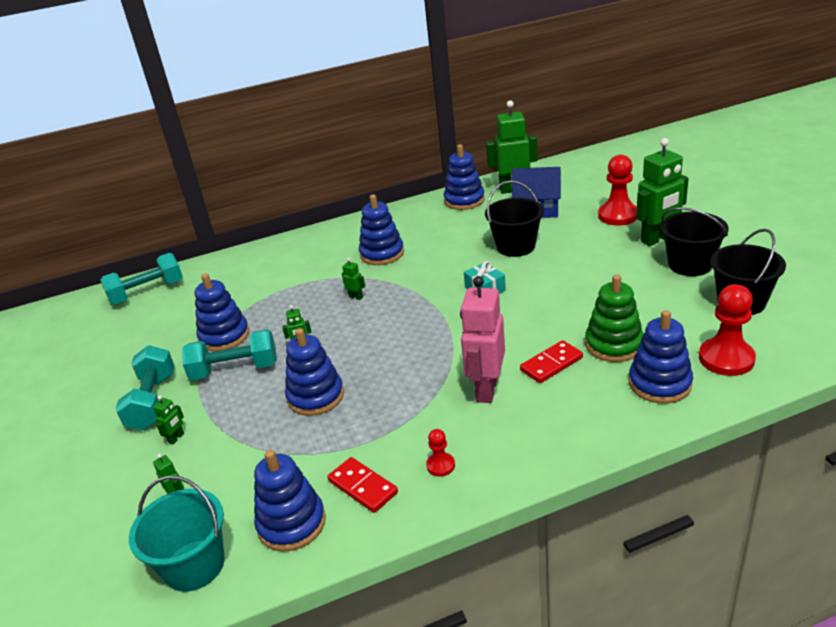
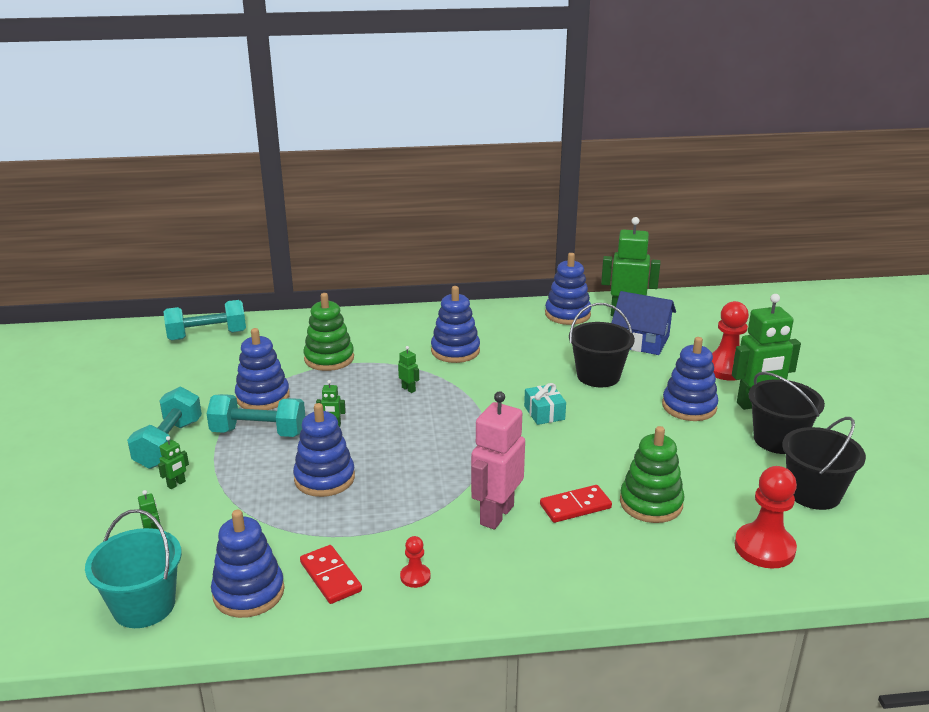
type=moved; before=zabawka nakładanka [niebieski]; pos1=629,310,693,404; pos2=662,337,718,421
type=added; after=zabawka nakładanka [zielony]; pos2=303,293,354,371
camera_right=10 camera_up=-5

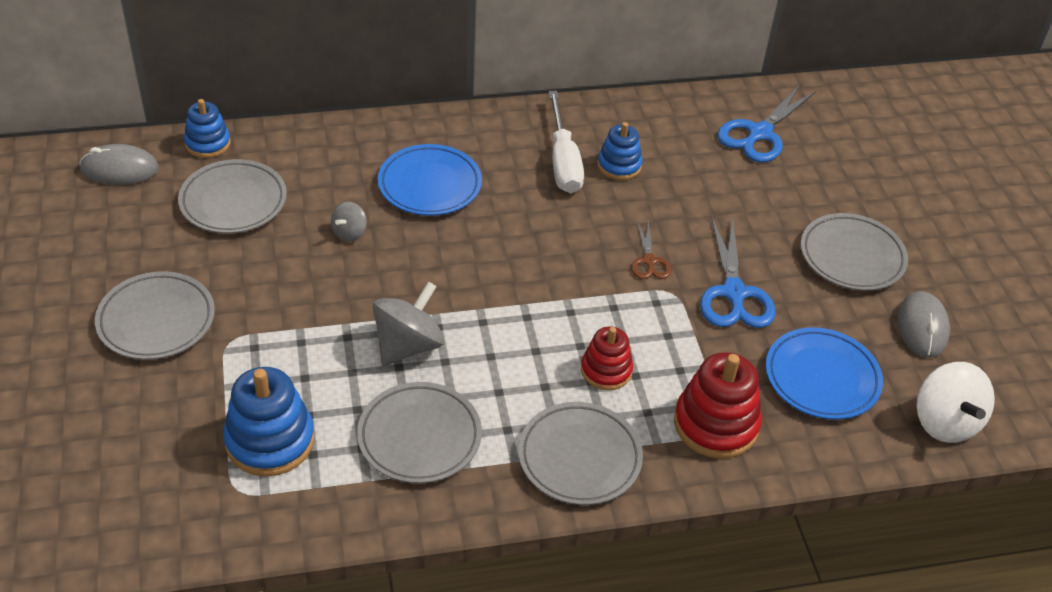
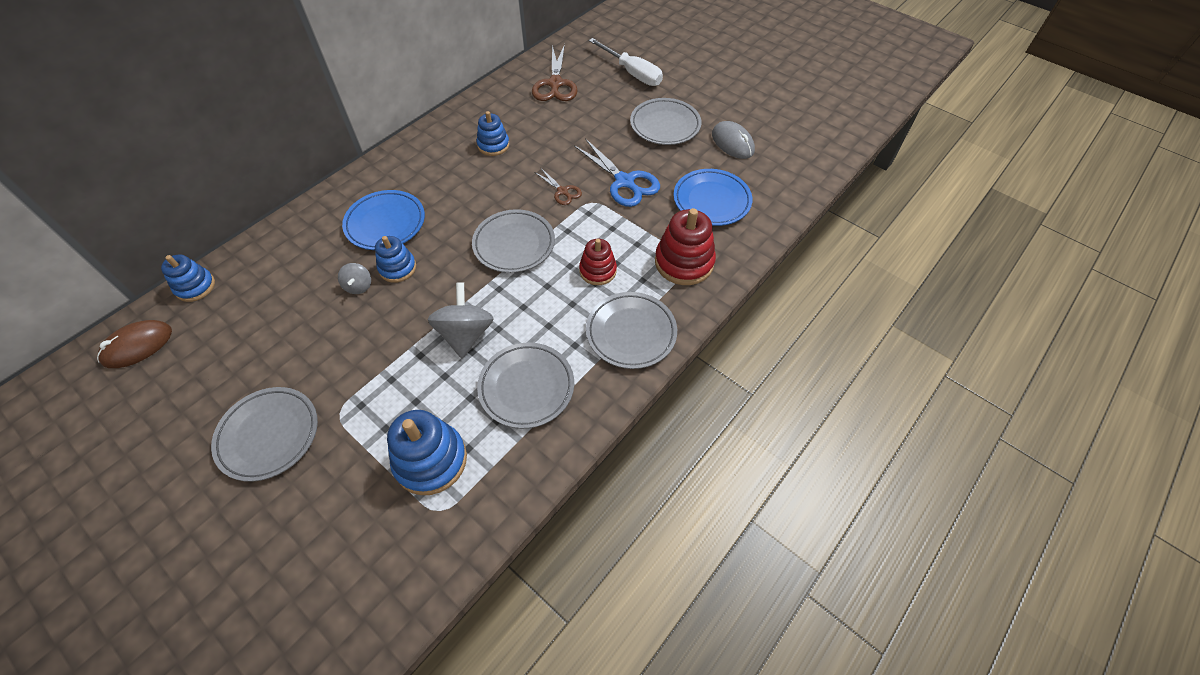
type=recoloured; before=nożyczki [niebieski]; after=nożyczki [brązowy]; pos1=717,85,816,163; pos2=532,44,578,101
type=moved; before=śrubokręt [biały]; pos1=549,91,584,193; pos2=589,38,663,86
type=recoloured; before=myszka [szary]; after=myszka [brązowy]; pos1=79,144,159,185; pos2=97,320,172,368
type=moved; before=talerz [szary]; pos1=178,159,287,234; pos2=472,209,555,273
type=removed; before=bączek [biały]; pos1=916,362,995,443
type=added; after=zabawka nakładanka [niebieski]; pos2=375,236,416,283
camera_right=-35 camera_up=10

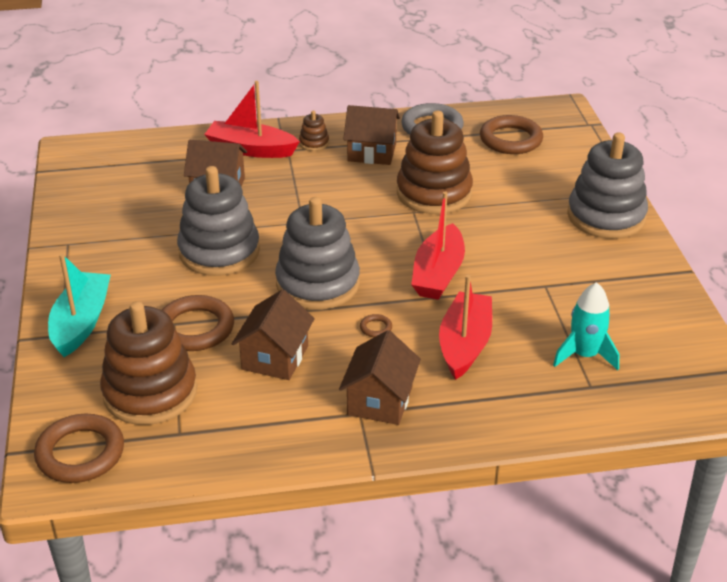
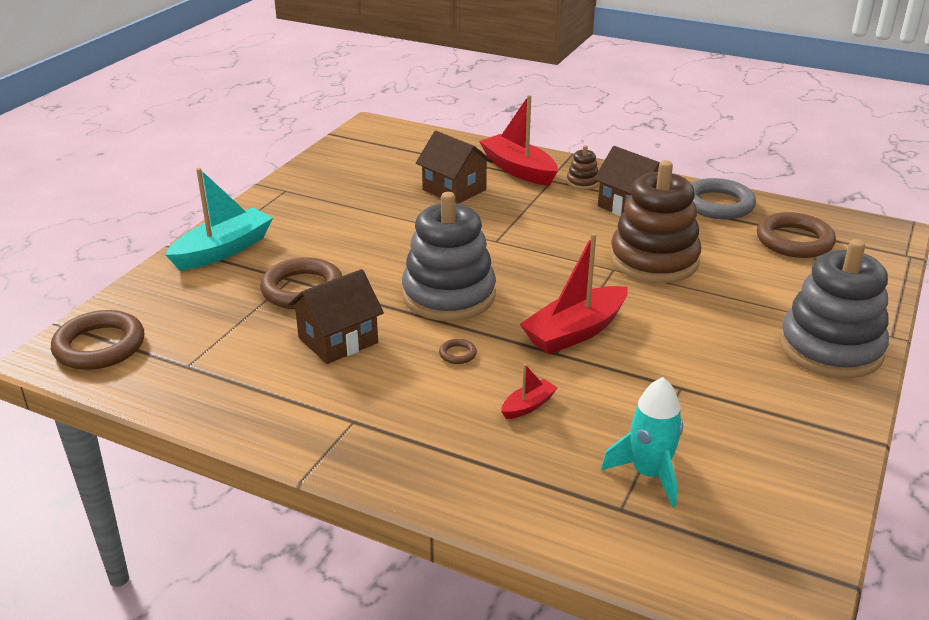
type=removed; before=zabawka nakładanka [szary]; pos1=177,166,260,276
type=resized; before=łódka [czerwony]; pos1=439,275,492,380; pos2=501,364,558,419; scale=0.47
type=removed; before=zabawka nakładanka [brązowy]; pos1=100,301,197,425
type=removed; before=domek [brązowy]; pos1=339,330,421,425
camera_right=35 camera_up=-5

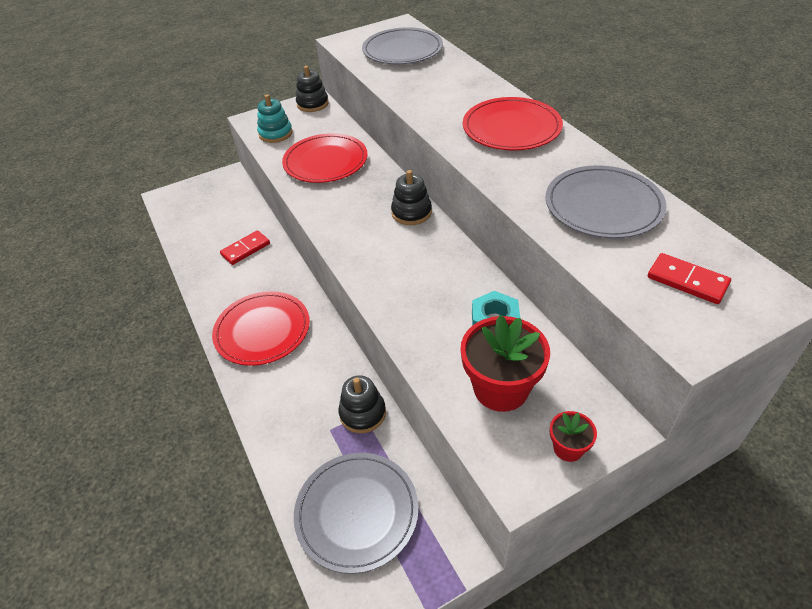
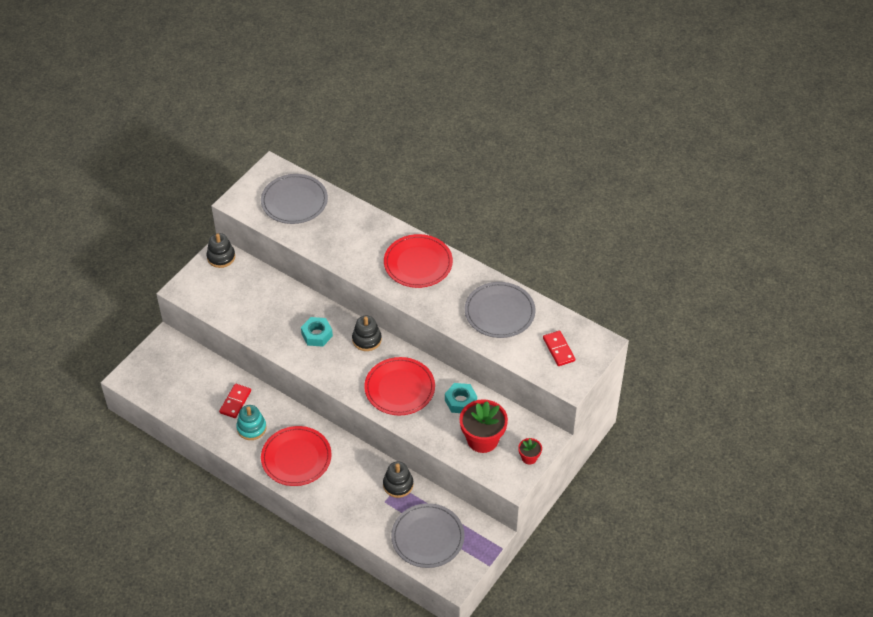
type=moved; before=zabawka nakładanka [turkusowy]; pos1=257,94,293,143; pos2=236,405,267,440
type=moved; before=talerz [czerwony]; pos1=282,133,368,183; pos2=364,357,435,415
type=turned; before=kostka domina [czerwony]; pos1=648,253,731,304; pos2=543,331,575,366; turn=60
type=added; after=nakrętka [turkusowy]; pos2=301,317,333,347
camera_right=-30 camera_up=5

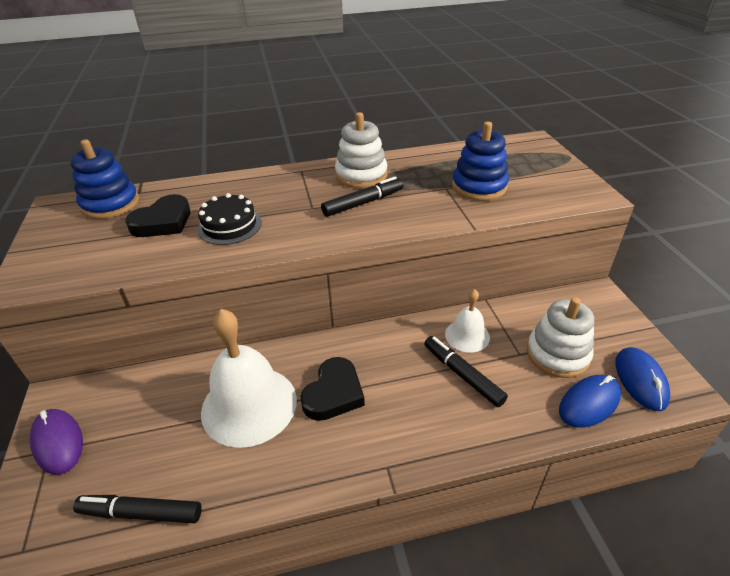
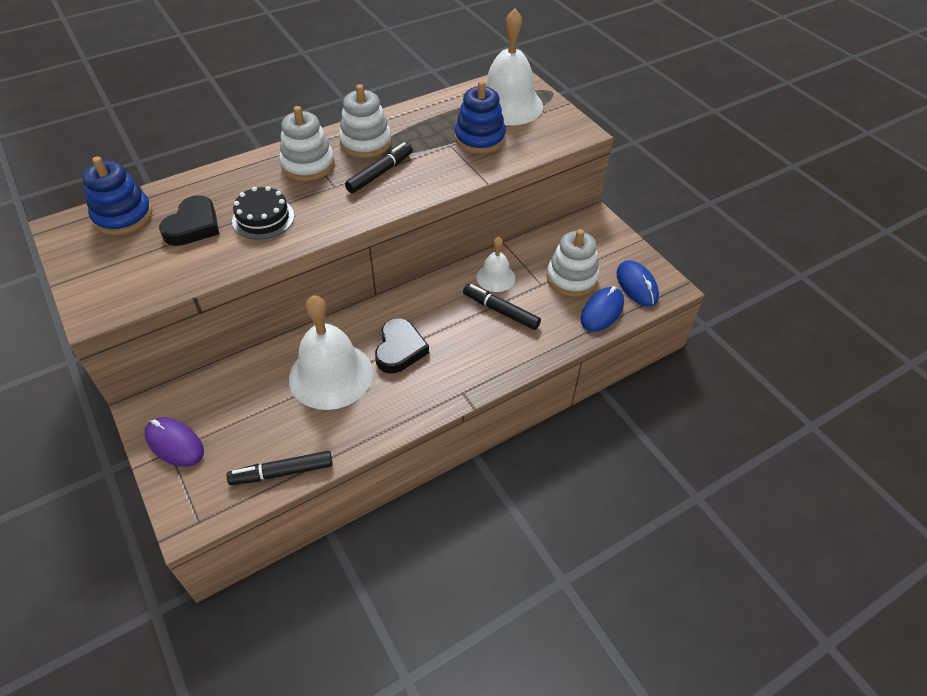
type=added; after=dzwonek [biały]; pos2=486,8,543,126
type=added; after=zabawka nakładanka [biały]; pos2=279,106,335,181
camera_right=-20 camera_up=10

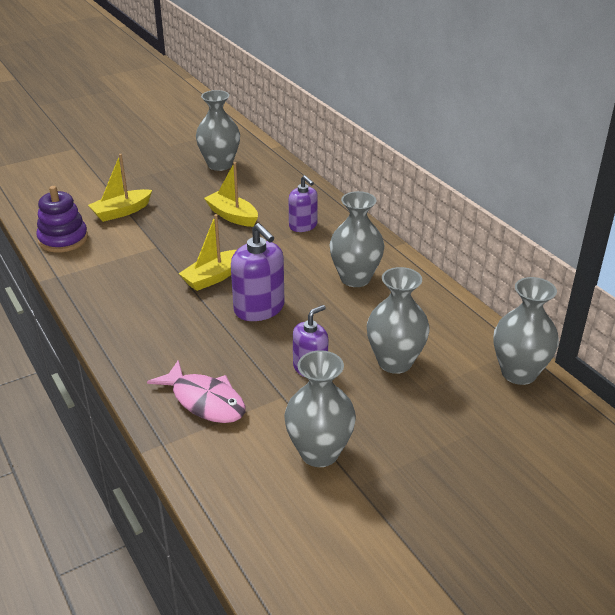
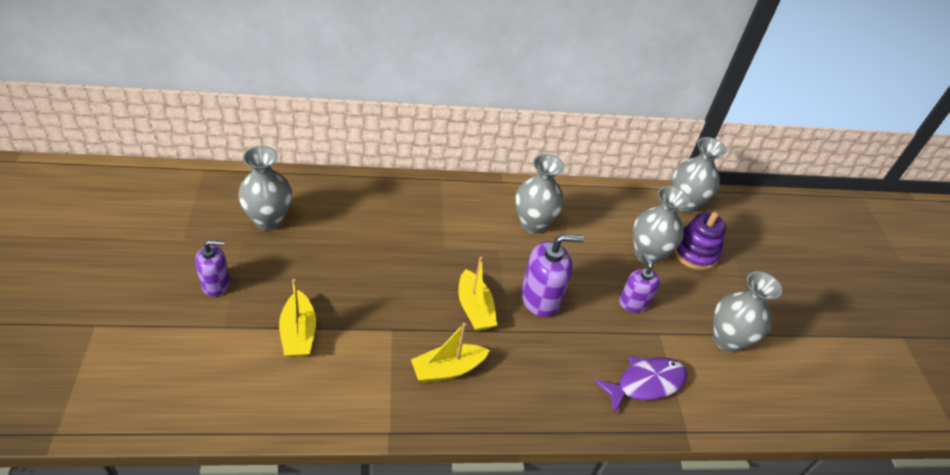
type=moved; before=łódka [żółty]; pos1=204,162,258,227; pos2=411,323,490,383
type=moved; before=dozownik mydła [fioletowy]; pos1=289,175,318,232; pos2=195,240,230,296
type=moved; before=zabawka nakładanka [fioletowy]; pos1=36,186,88,253; pos2=673,212,726,270
type=recoloured; before=ryba [różowy]; after=ryba [fioletowy]; pos1=147,360,245,423; pos2=594,356,688,414
camera_right=-70 camera_up=10

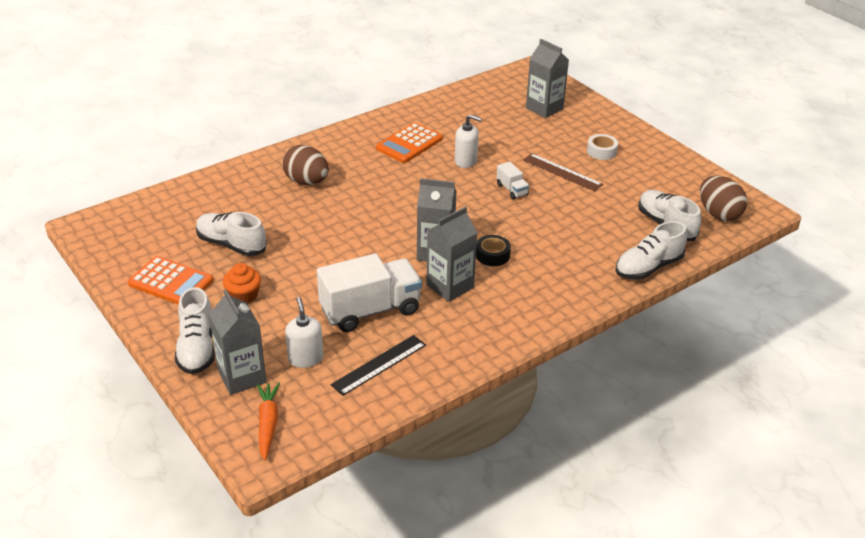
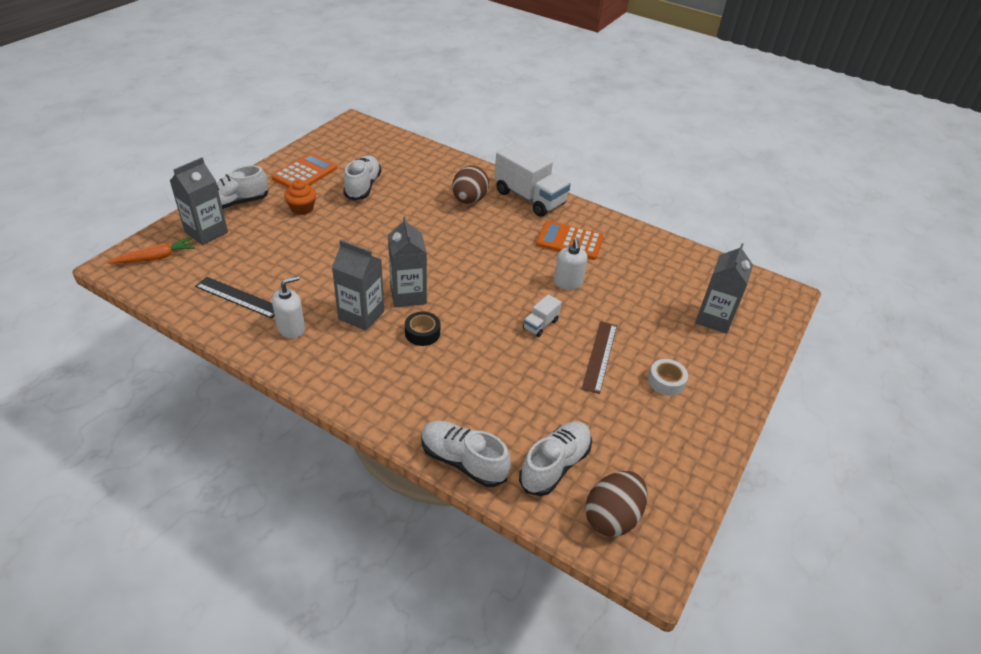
type=moved; before=ciężarówka [biały]; pos1=317,253,422,332; pos2=494,142,571,217
type=turned; before=kalkulator [pomarańczowy]; pos1=128,256,213,305; pos2=272,153,337,188; turn=-150
type=moved; before=dozownik mydła [biały]; pos1=285,297,323,368; pos2=272,276,305,338
camera_right=65 camera_up=5

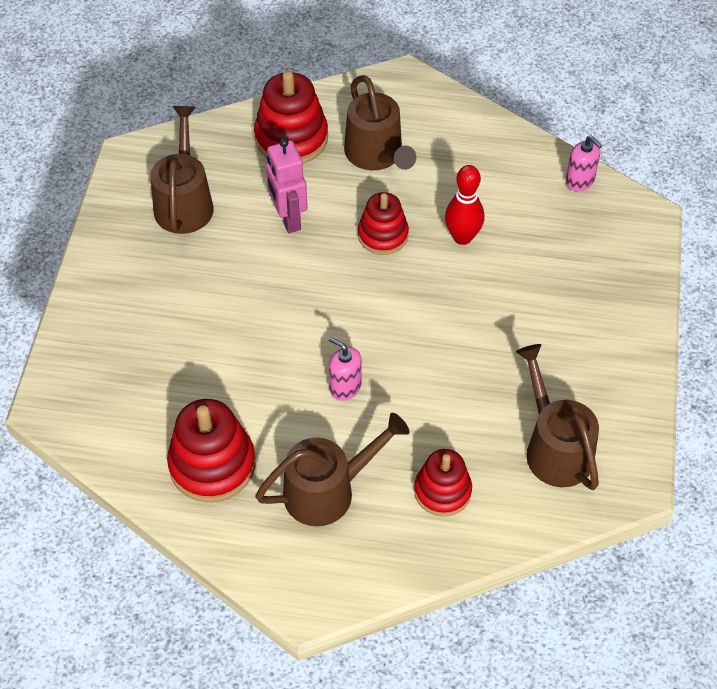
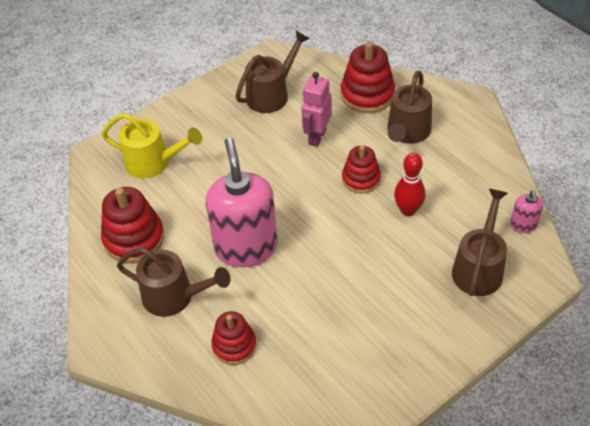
type=resized; before=dozownik mydła [różowy]; pos1=329,337,362,401; pos2=206,137,278,267; scale=2.34
type=moved; before=konewka [brązowy]; pos1=516,344,599,490; pos2=452,188,508,296
type=added; after=konewka [żółty]; pos2=102,113,202,179
camera_right=45 camera_up=-5

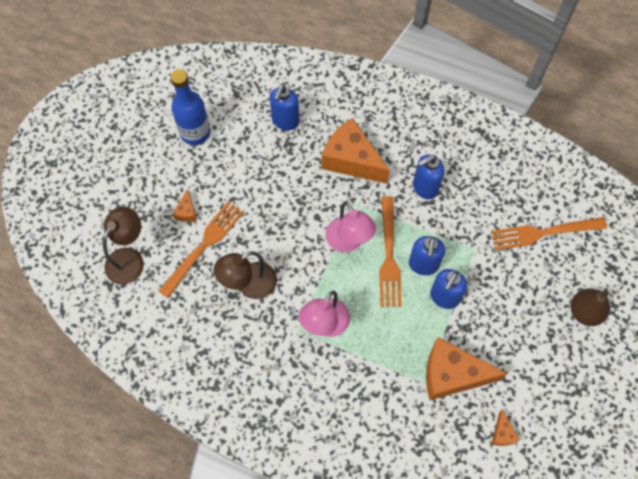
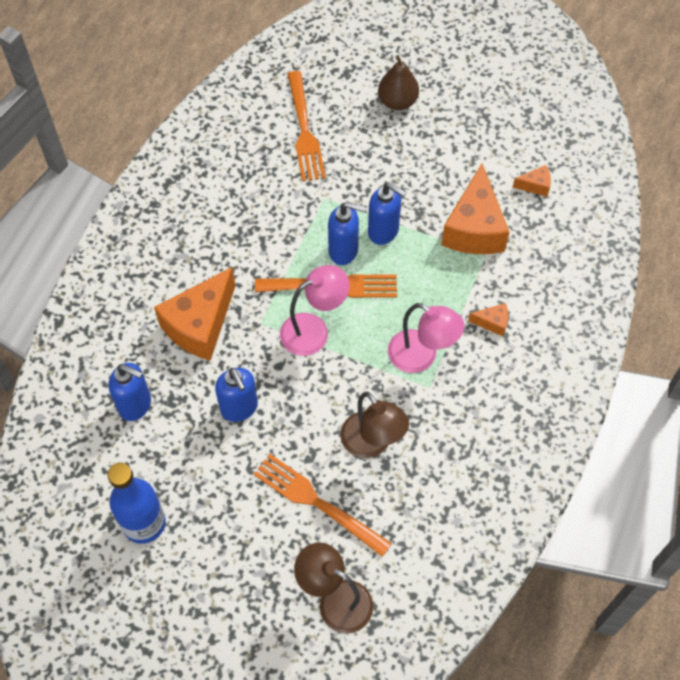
type=moved; before=dozownik mydła [niebieski]; pos1=413,154,444,199; pos2=215,368,258,422
type=moved; before=ser [pomarańczowy]; pos1=172,189,197,222; pos2=468,303,508,336
camera_right=-90 camera_up=-5

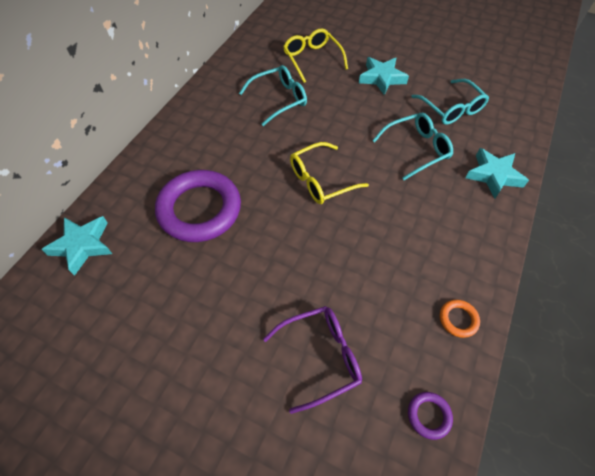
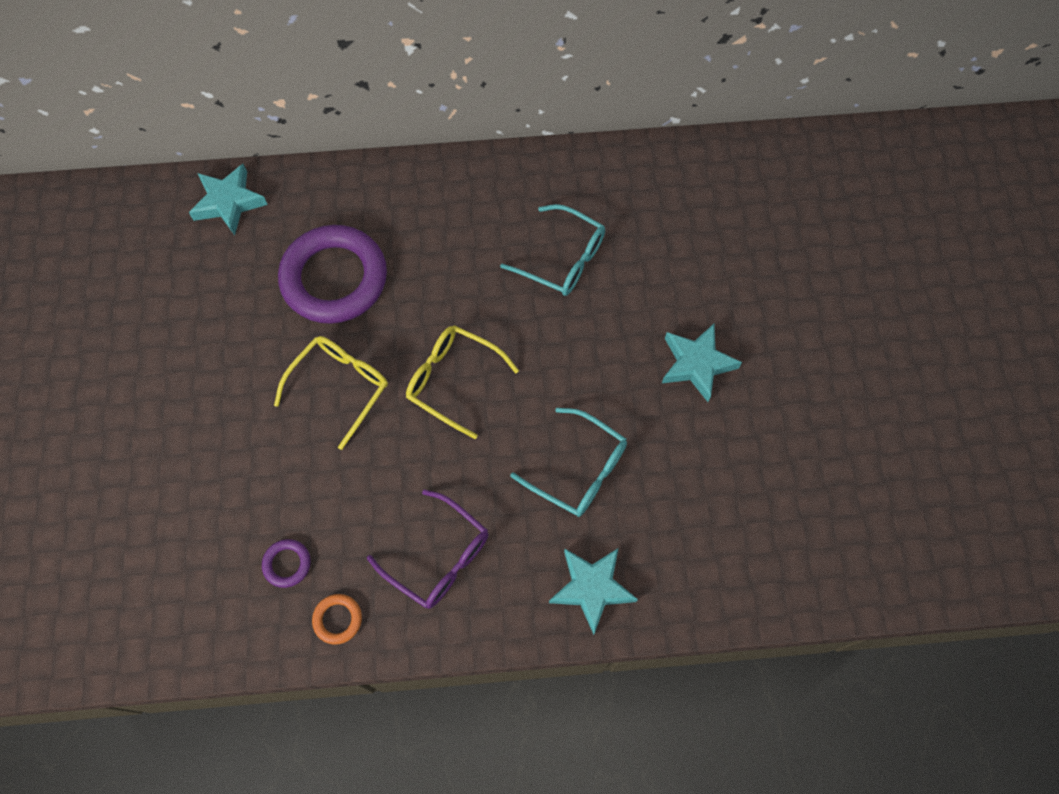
type=moved; before=okulary [żółty]; pos1=283,28,348,83; pos2=274,336,388,450
type=removed; before=okulary [turkusowy]; pos1=411,79,489,125
type=moved; before=okulary [fioletowy]; pos1=263,306,362,414; pos2=367,490,488,609
type=moved; before=pierścień [fioletowy]; pos1=408,392,453,440; pos2=262,539,311,588
camera_right=60 camera_up=10

